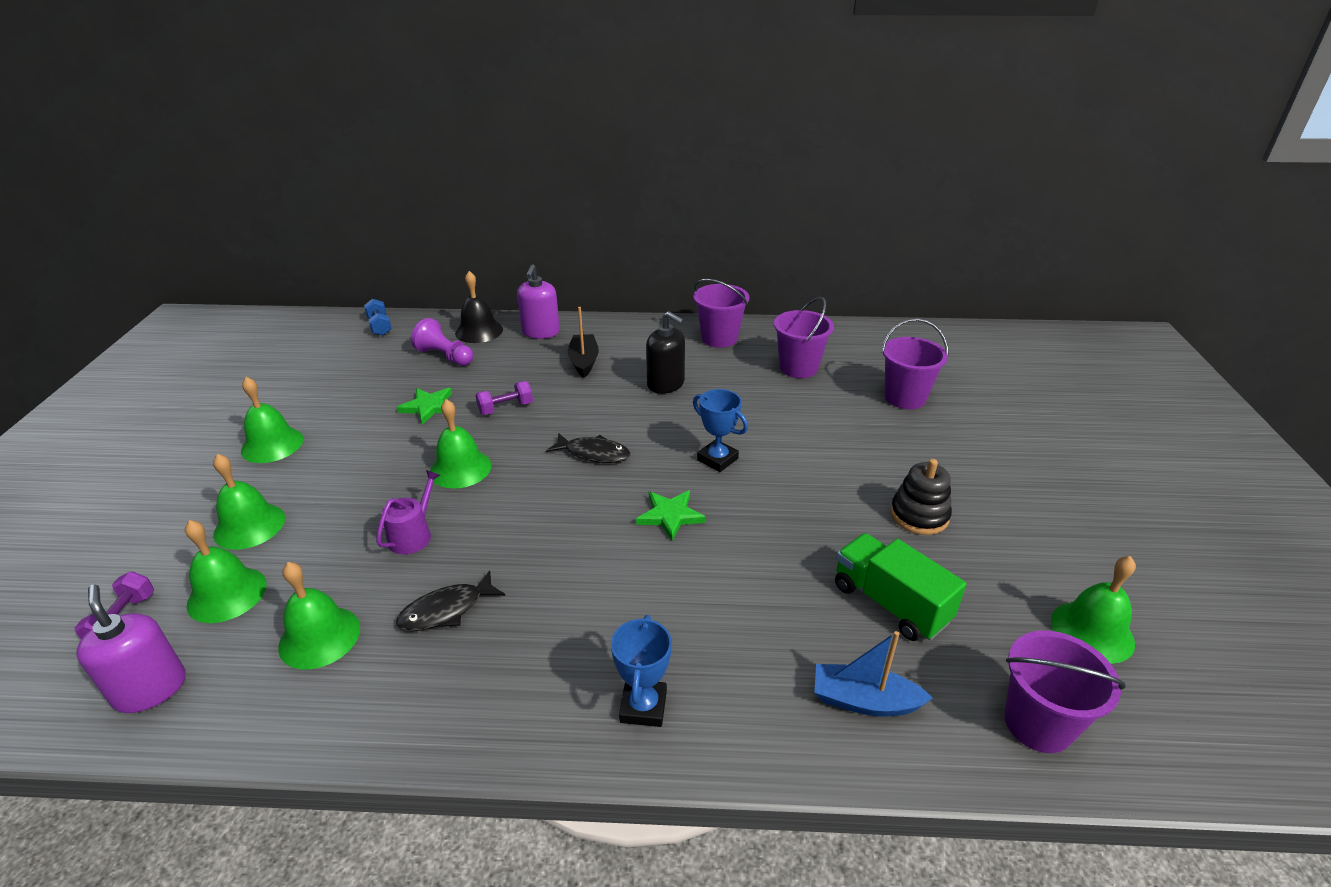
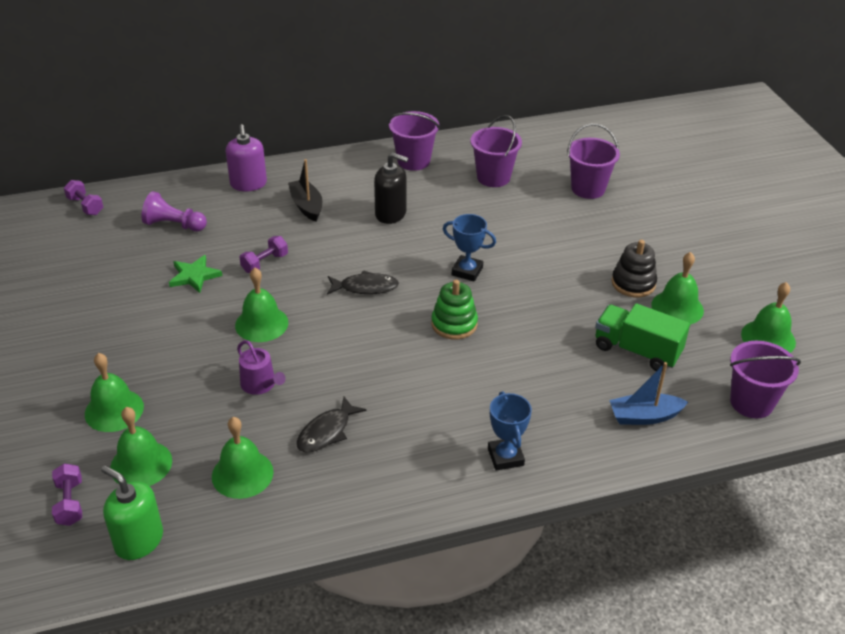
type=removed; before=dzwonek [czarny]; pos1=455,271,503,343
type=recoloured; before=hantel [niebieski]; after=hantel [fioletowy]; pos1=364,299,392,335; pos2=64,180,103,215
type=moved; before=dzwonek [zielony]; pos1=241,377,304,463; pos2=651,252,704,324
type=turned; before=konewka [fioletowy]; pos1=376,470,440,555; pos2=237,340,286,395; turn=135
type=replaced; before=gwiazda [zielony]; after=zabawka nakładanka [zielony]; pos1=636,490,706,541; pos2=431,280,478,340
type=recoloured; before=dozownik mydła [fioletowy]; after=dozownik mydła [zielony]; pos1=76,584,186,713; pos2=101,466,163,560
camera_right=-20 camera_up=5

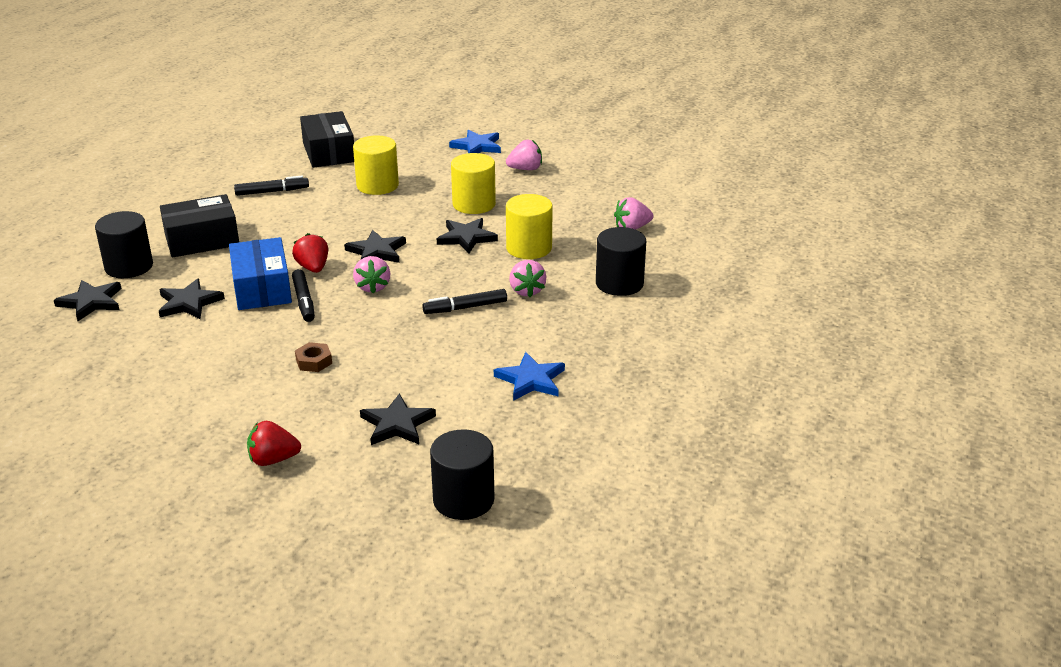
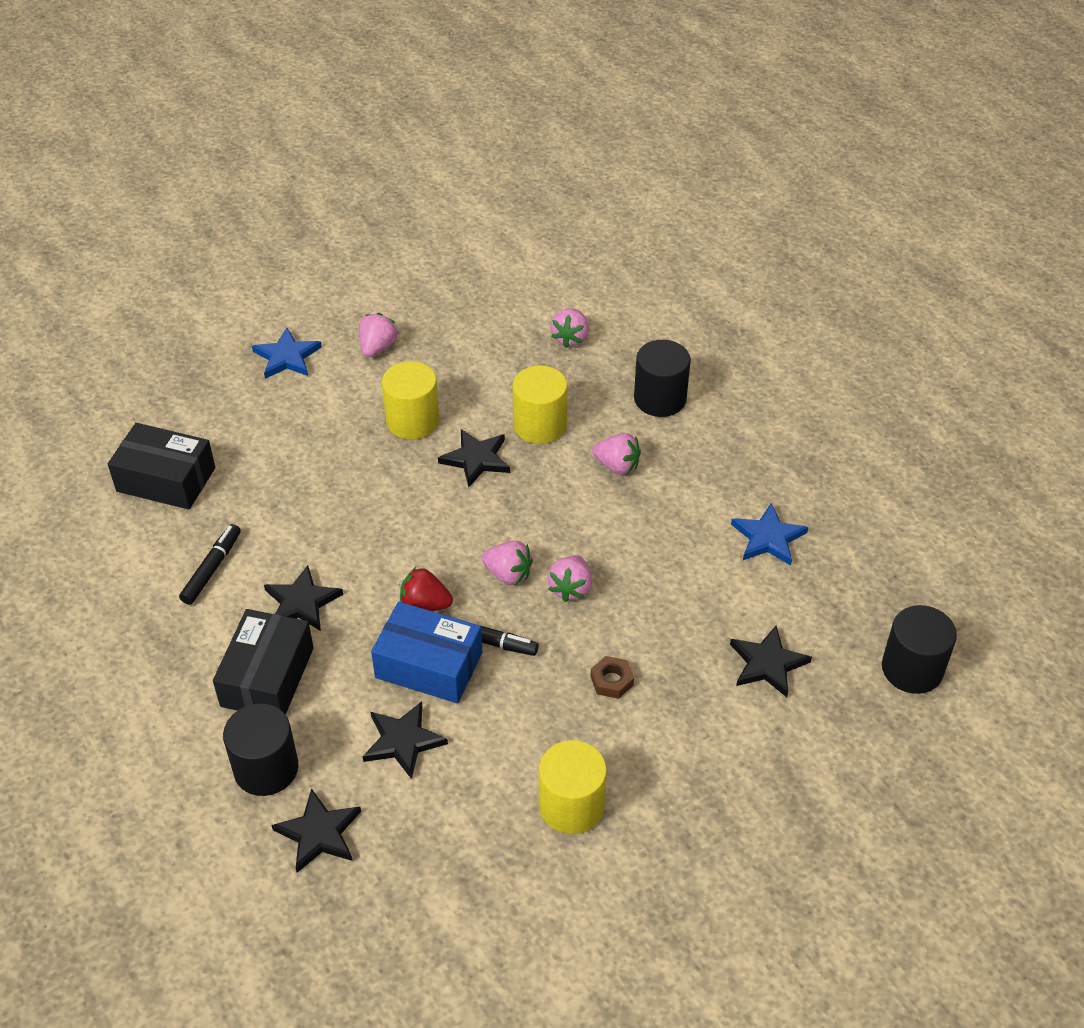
type=moved; before=walec [żółty]; pos1=353,135,399,195; pos2=539,740,607,834
type=moved; before=gwiazda [czarny]; pos1=344,230,406,263; pos2=264,565,343,631
type=removed; before=flamaster [czarny]; pos1=422,289,507,314
type=removed; before=truskawka [czerwony]; pos1=247,421,301,466
type=added; after=truskawka [różowy]; pos2=547,555,592,602
camera_right=-55 camera_up=15

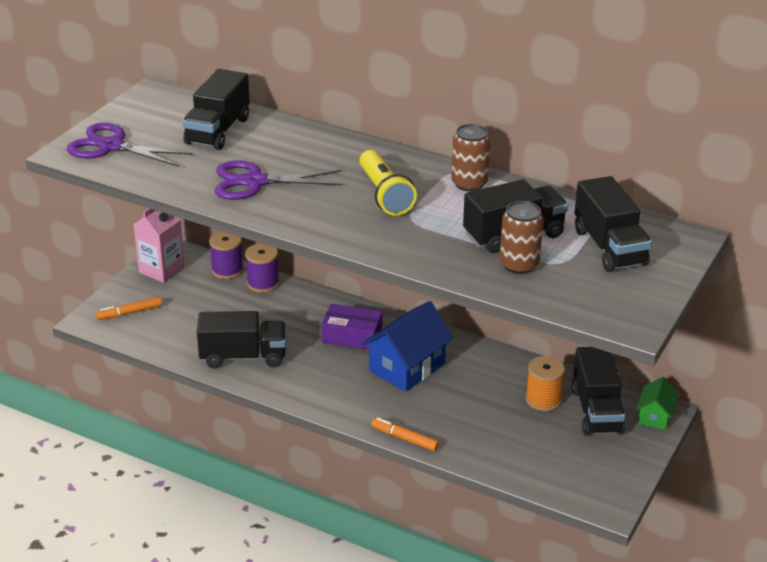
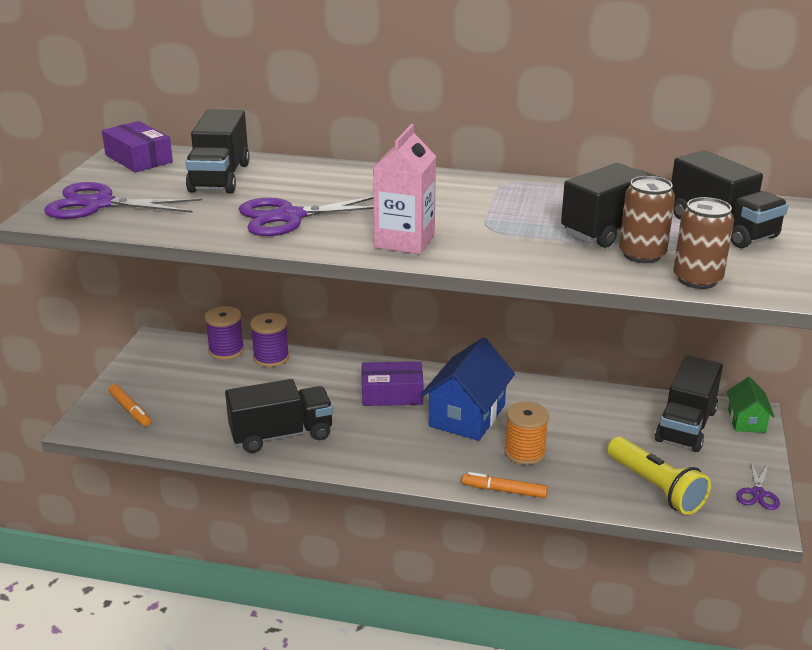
type=moved; before=puszka [brązowy]; pos1=451,124,491,192; pos2=673,197,734,289
type=moved; before=latarka [żółty]; pos1=359,150,417,216; pos2=607,437,711,515
type=moved; before=karton mleka [różowy]; pos1=133,208,185,283; pos2=373,124,436,254
type=turned; before=flamaster [pomarańczowy]; pos1=96,297,162,320; pos2=109,384,151,426; turn=-90
type=turned; before=ciężarówka [czarny]; pos1=571,347,626,436; pos2=655,355,723,452; turn=45
type=moved; before=szpulka [pomarańczowy]; pos1=526,356,565,411; pos2=504,401,549,465
type=added; after=pudełko [fioletowy]; pos2=102,121,173,172
type=added; after=nożyczki [fioletowy]; pos2=736,462,780,510
camera_right=-15 camera_up=-5

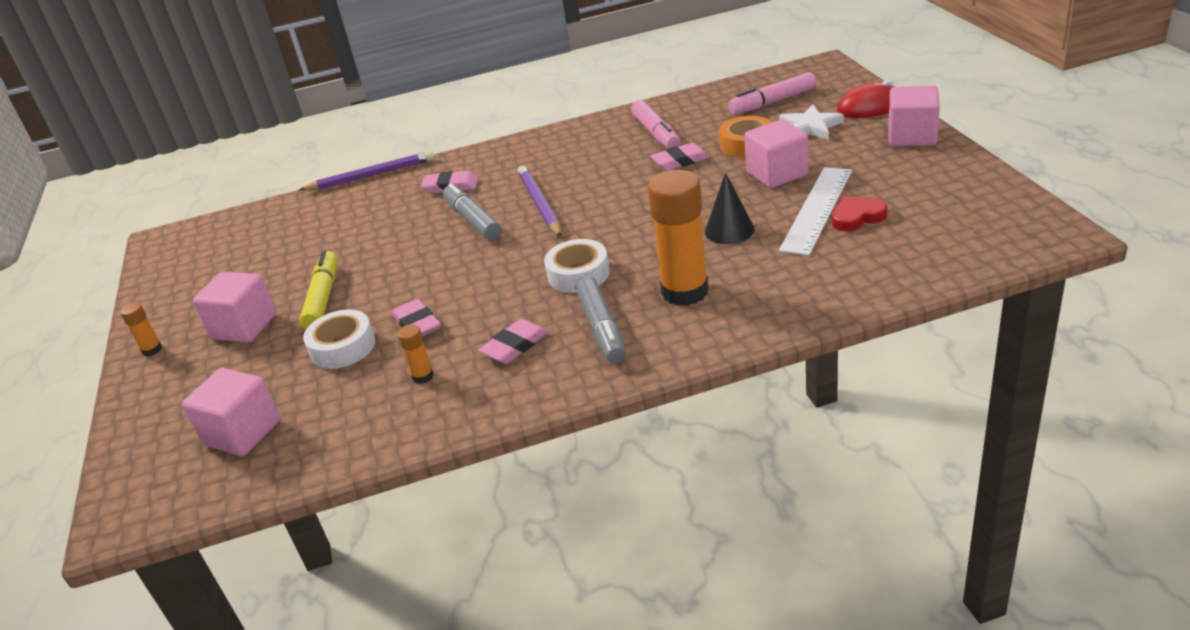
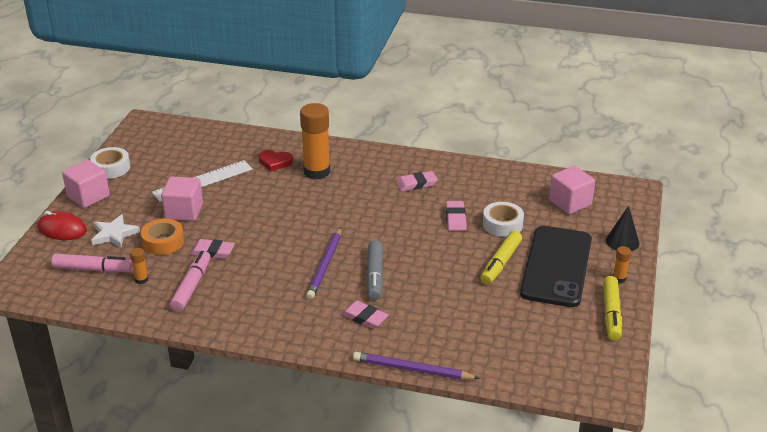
type=moved; before=stożek [czarny]; pos1=705,172,755,244; pos2=606,206,640,251
type=moved; before=serce [czerwony]; pos1=832,196,887,231; pos2=259,150,293,172
type=moved; before=taśma klejąca [biały]; pos1=544,239,610,293; pos2=90,147,130,179
type=replaced; before=sześcian [różowy]; after=telefon [czarny]; pos1=193,272,277,343; pos2=520,226,592,307
type=removed; before=flamaster [szary]; pos1=575,276,626,364
type=moved; before=klej w sztyfcie [pomarańczowy]; pos1=397,324,434,384; pos2=130,248,148,284
type=added; after=flamaster [żółty]; pos2=603,276,622,341
camera_right=-155 camera_up=0

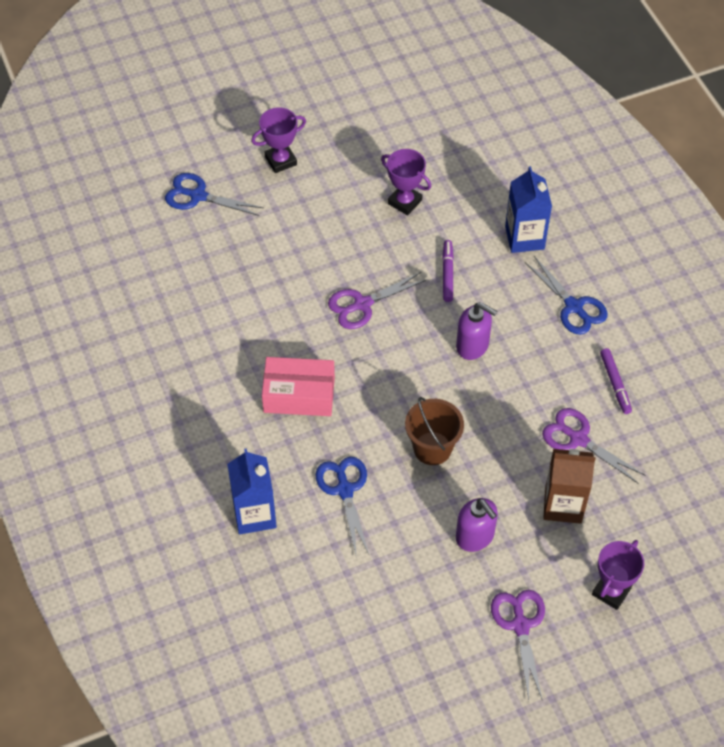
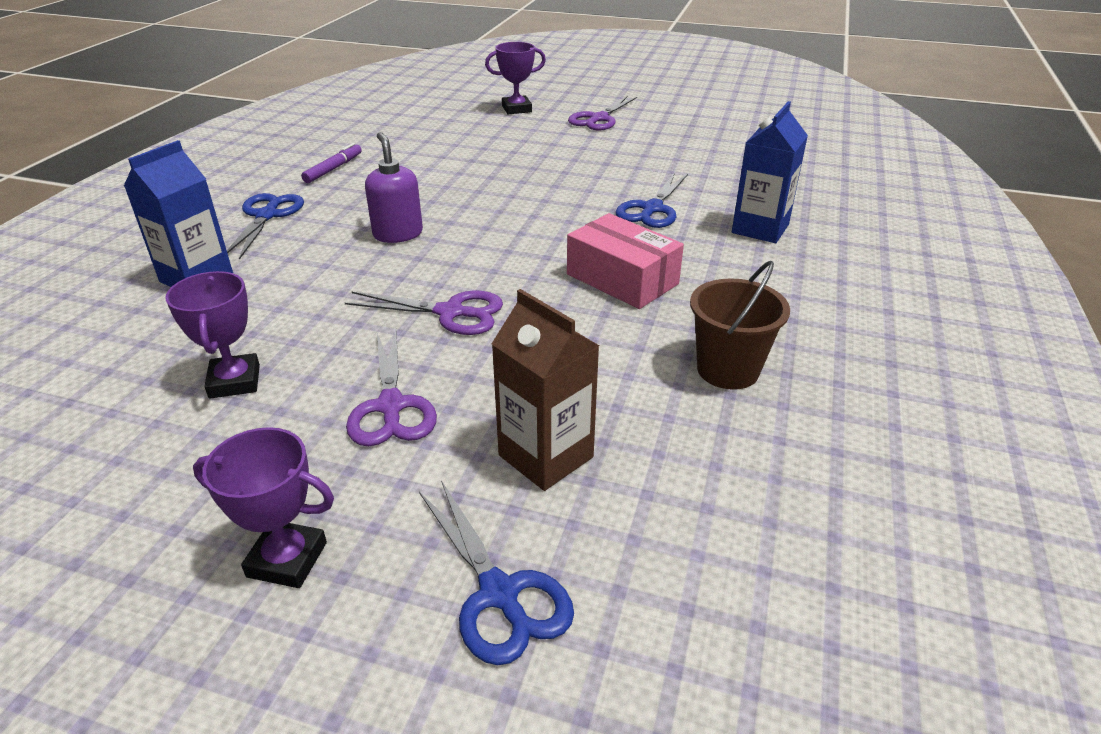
type=removed; before=flamaster [fioletowy]; pos1=442,240,454,302
type=moved; before=wiadro [brązowy]; pos1=405,397,464,465; pos2=690,261,790,390
type=moved; before=nożyczki [fioletowy]; pos1=542,408,645,484; pos2=346,330,437,446
type=moved; before=karton mleka [brązowy]; pos1=543,449,595,524; pos2=492,289,599,491
type=removed; before=dozownik mydła [fioletowy]; pos1=456,498,498,552
camera_right=-140 camera_up=-20

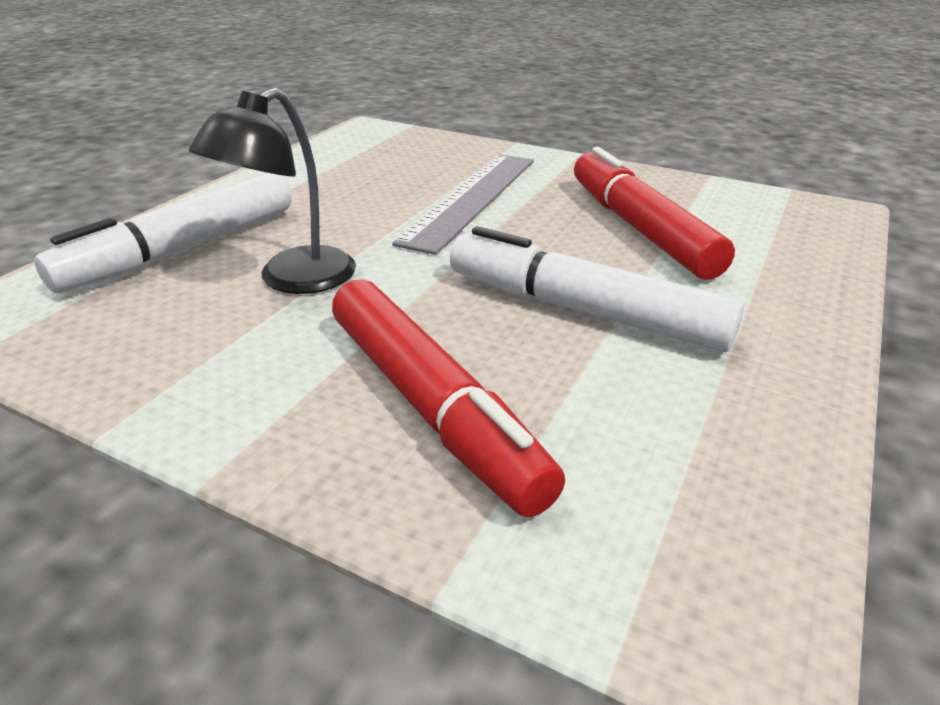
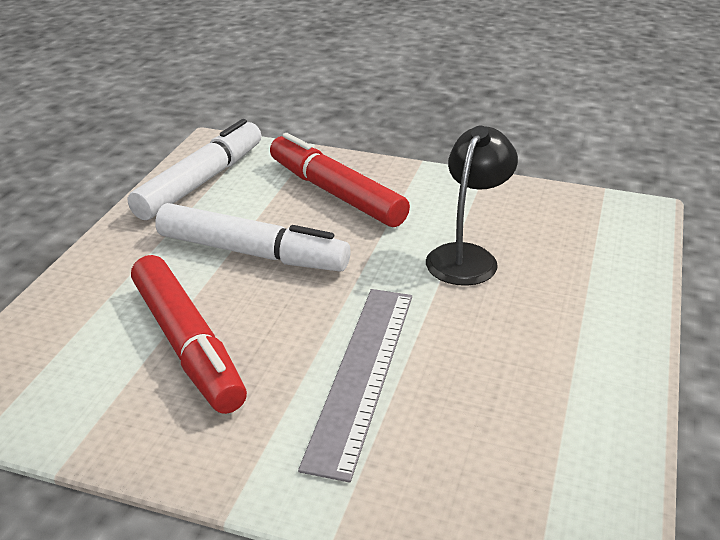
type=moved; before=flamaster [biały]; pos1=34,173,291,293; pos2=128,119,261,220
camera_right=170 camera_up=0

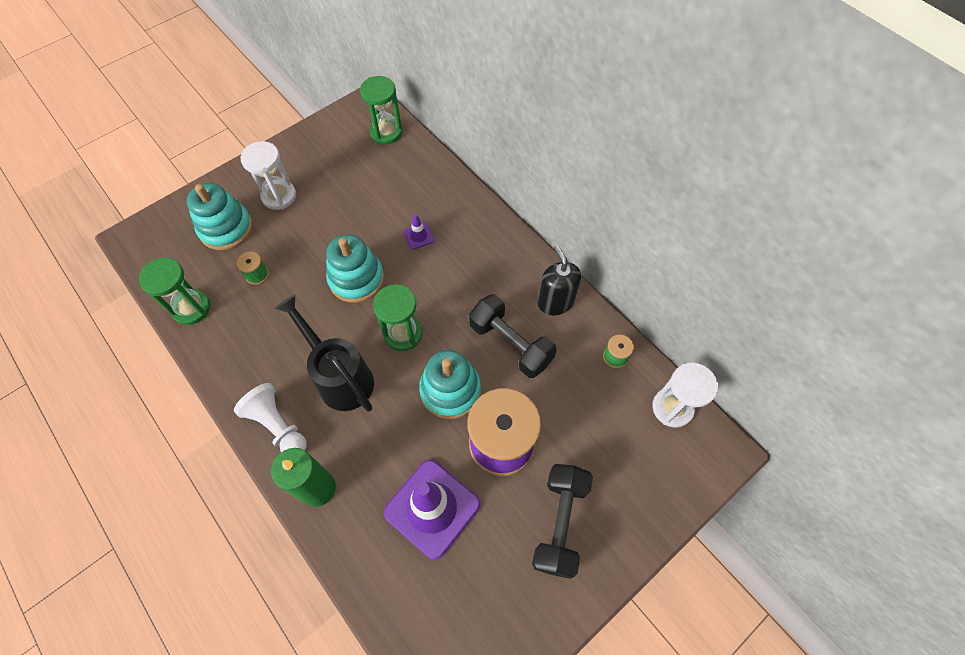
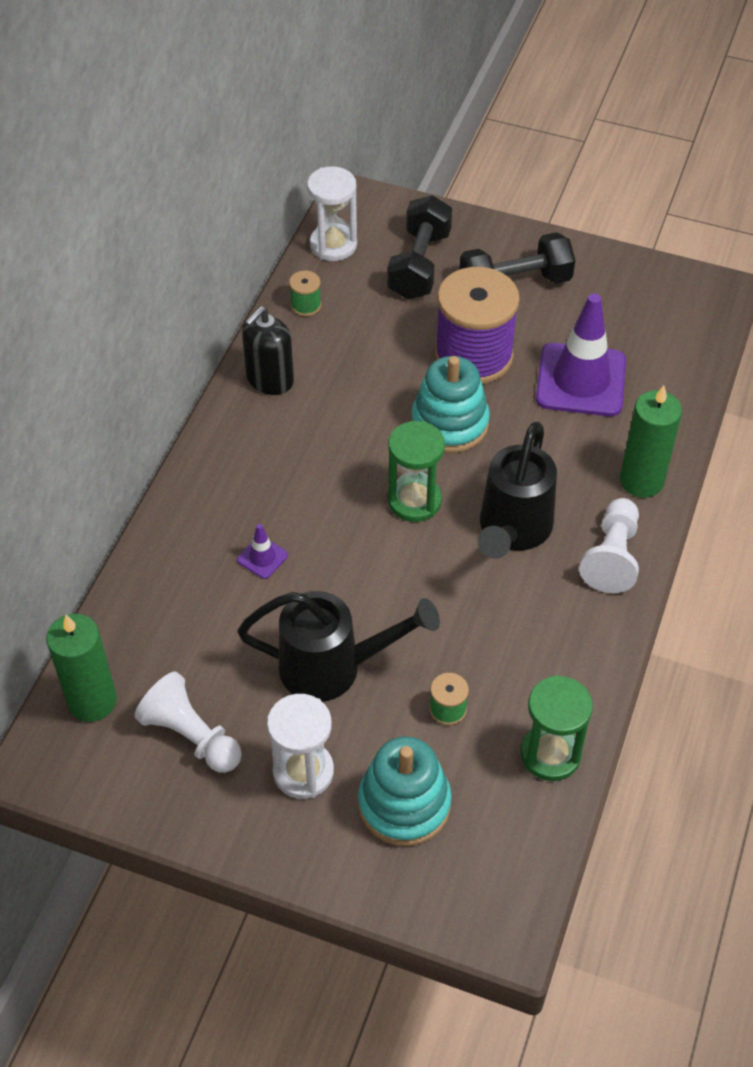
type=replaced; before=klepsydra [zielony]; after=świeca [zielony]; pos1=360,76,402,144; pos2=46,613,117,722
type=removed; before=zabawka nakładanka [turkusowy]; pos1=326,235,384,303
type=moved; before=hantel [czarny]; pos1=469,294,557,378; pos2=387,195,452,299
type=added; after=konewka [czarny]; pos2=237,591,440,702
type=added; after=pionek [biały]; pos2=135,671,242,773
camera_right=-120 camera_up=-10

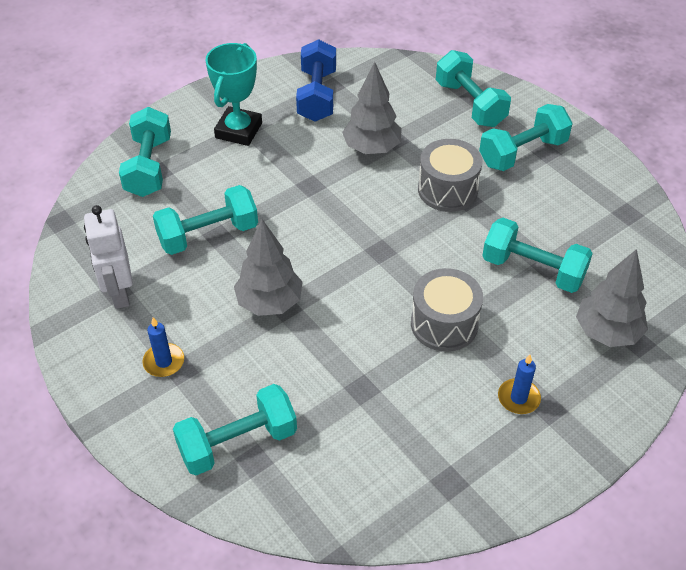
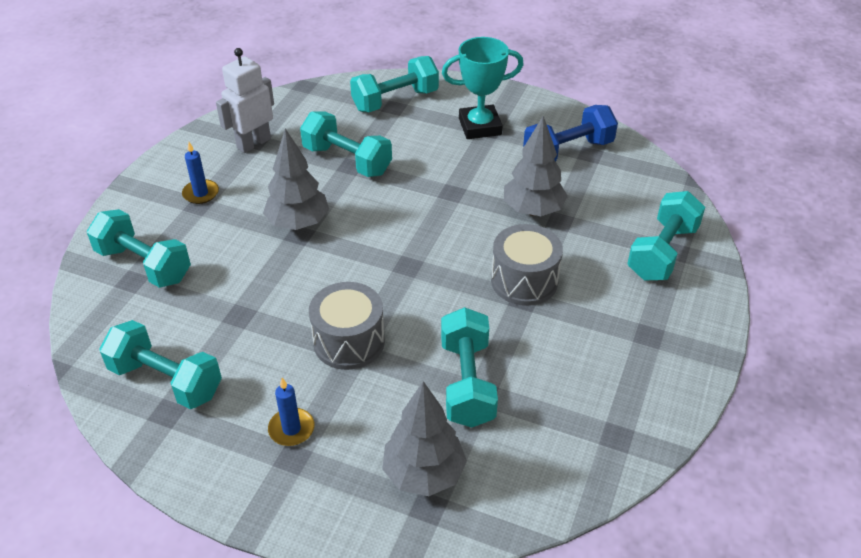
type=moved; before=hantel [turkusowy]; pos1=479,104,573,171; pos2=99,320,222,409
camera_right=60 camera_up=-5

